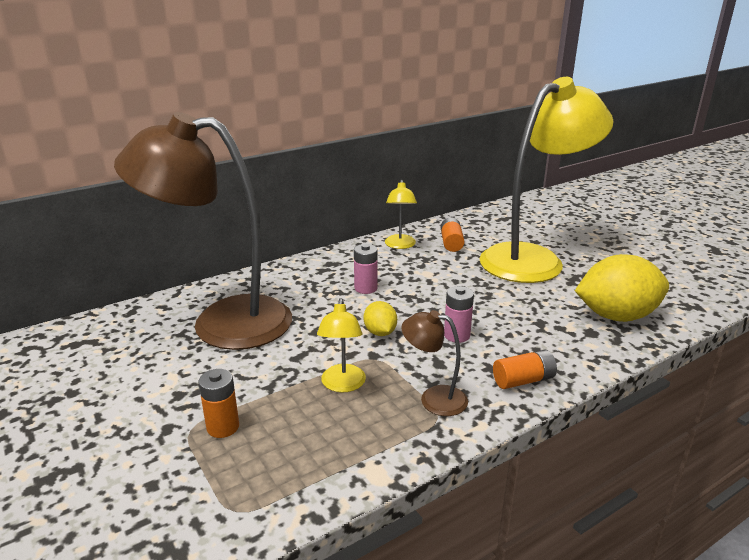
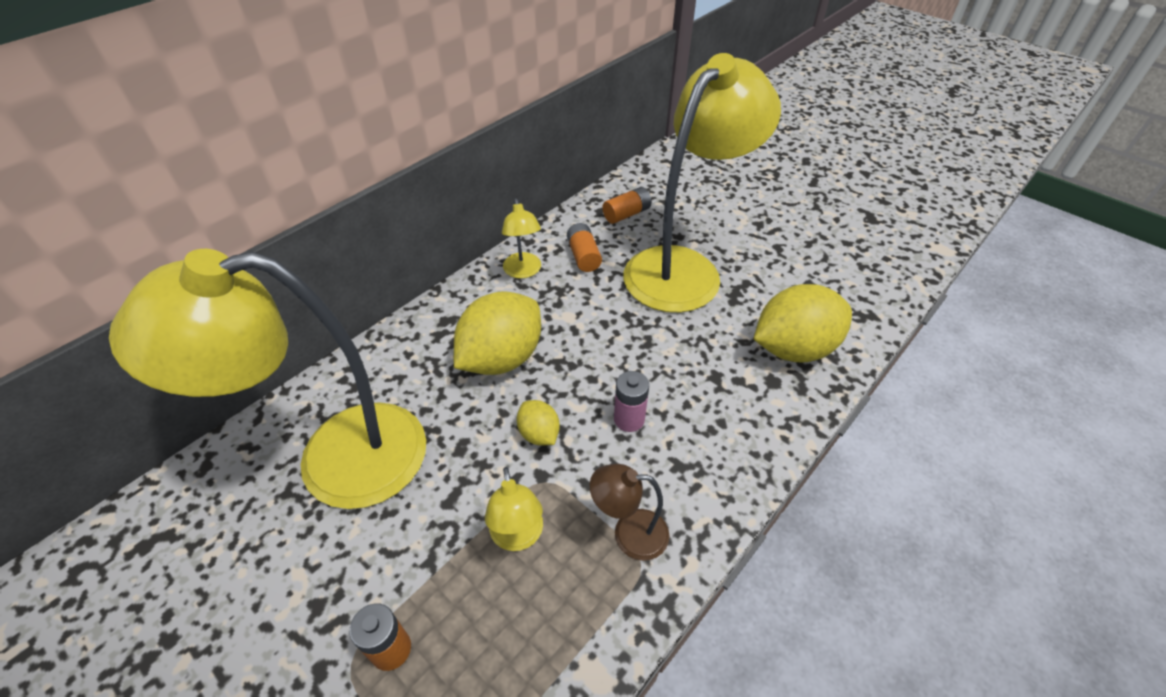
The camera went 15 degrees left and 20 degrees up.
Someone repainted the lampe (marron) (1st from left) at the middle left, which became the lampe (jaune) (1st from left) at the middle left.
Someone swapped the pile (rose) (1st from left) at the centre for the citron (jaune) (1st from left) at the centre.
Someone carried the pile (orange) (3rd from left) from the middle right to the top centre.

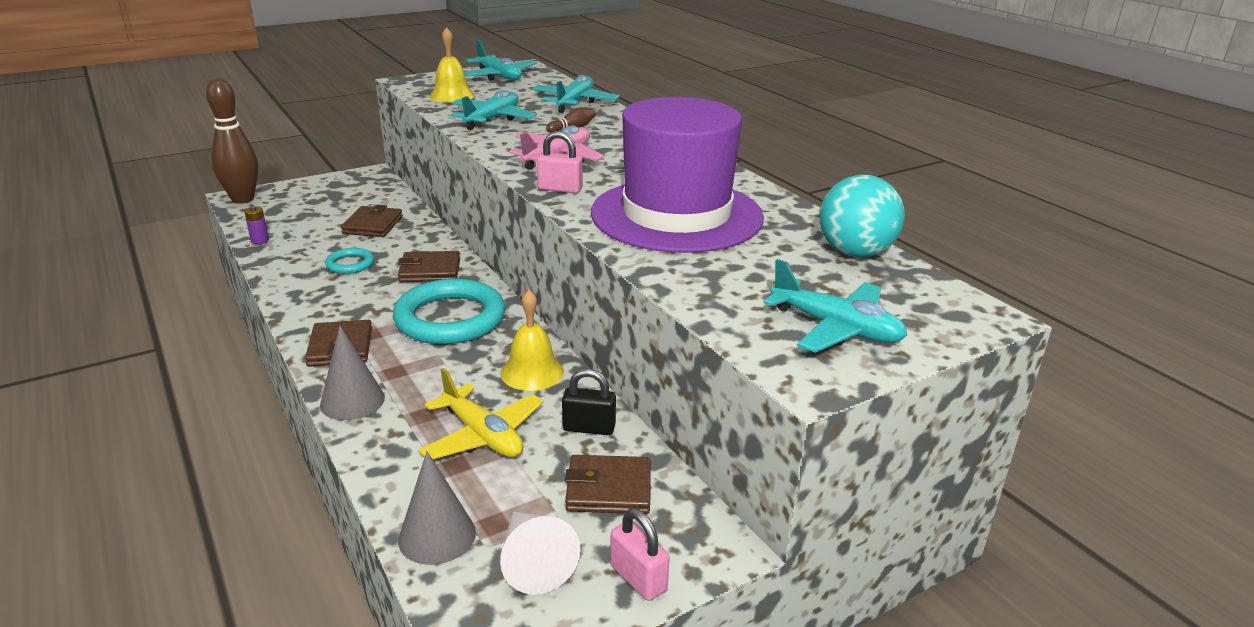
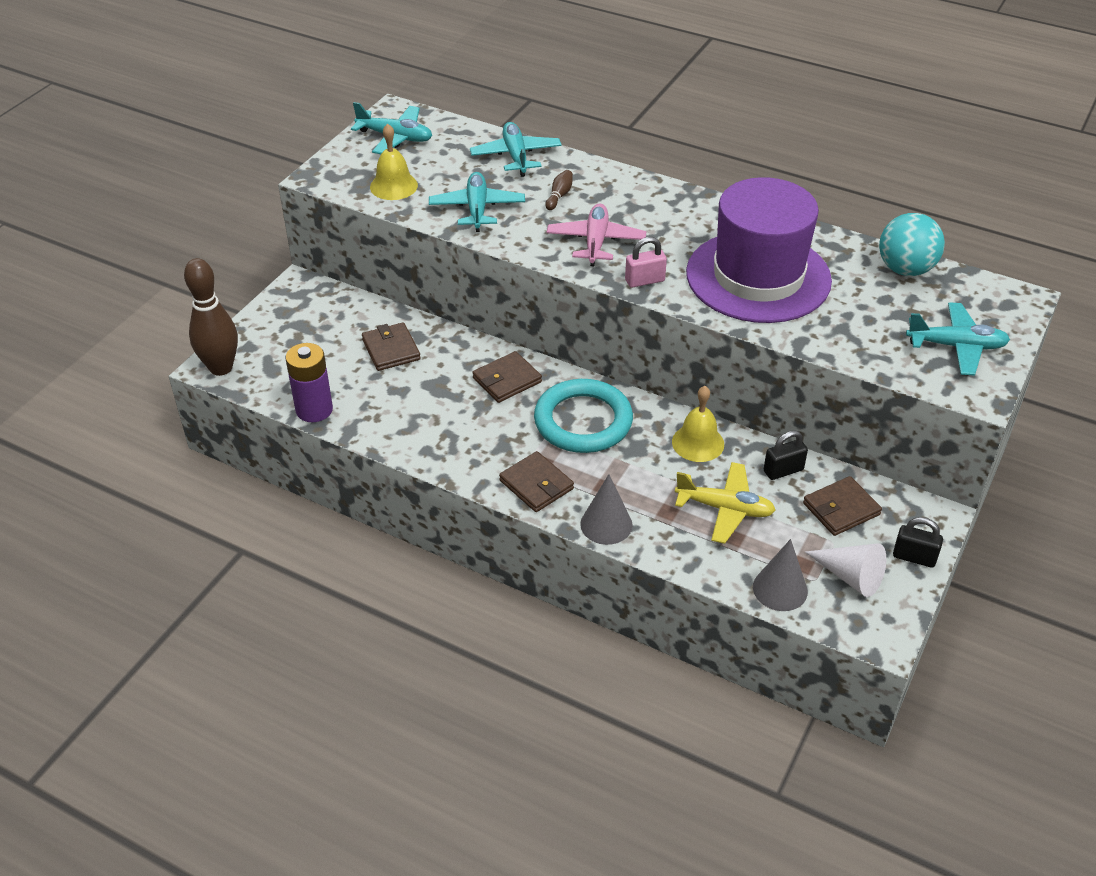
The camera went 30 degrees left and 15 degrees up.
Someone scaled the pile (violet) at the middle left by 2.09.
Someone took away the anneau (turquoise) (1st from left) at the middle left.
Someone repainted the cadenas (rose) (2nd from left) at the bottom centre, which became the cadenas (noir) (2nd from left) at the middle right.

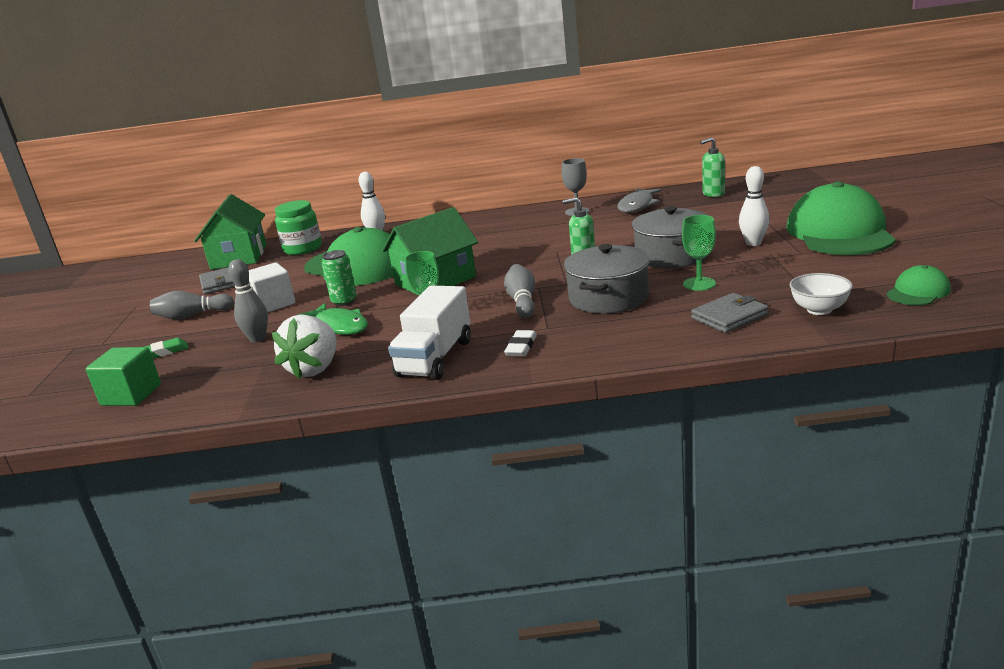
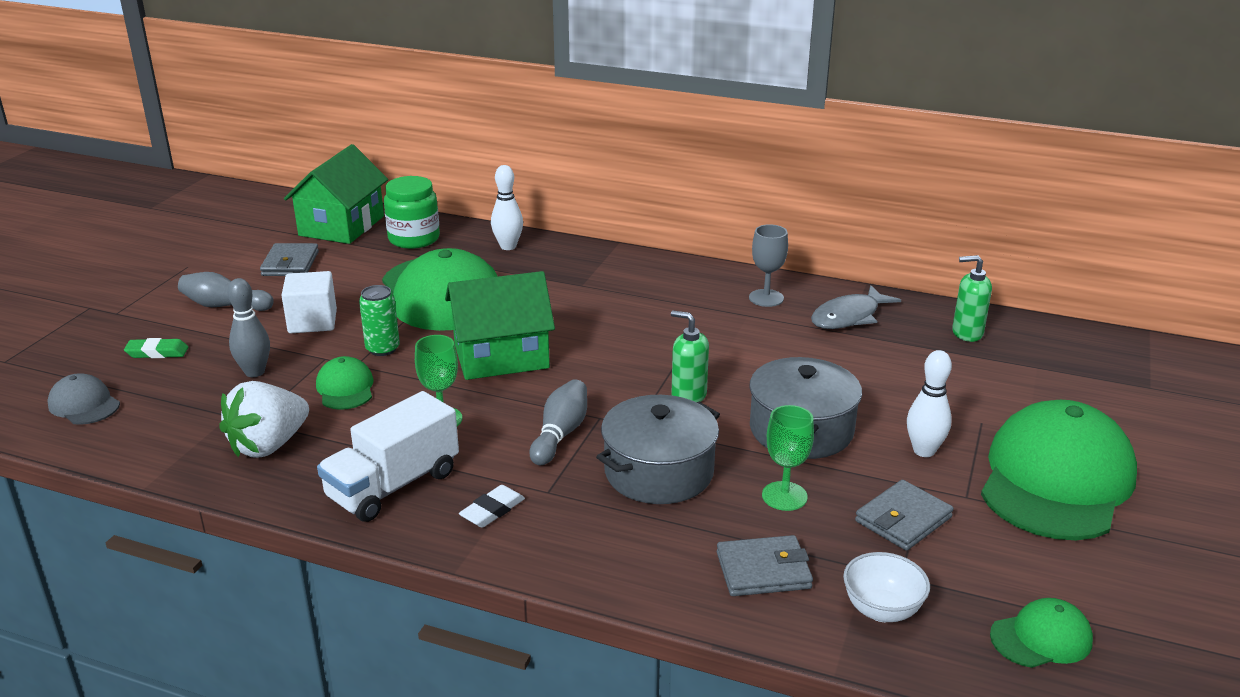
The camera went 20 degrees right and 5 degrees up.
Someone swapped the cube (vert) at the middle left for the casquette (gris) at the middle left.
Someone swapped the poisson (vert) at the middle left for the casquette (vert) (1st from left) at the middle left.
Someone put down the portefeuille (gris) (3rd from left) at the bottom right.

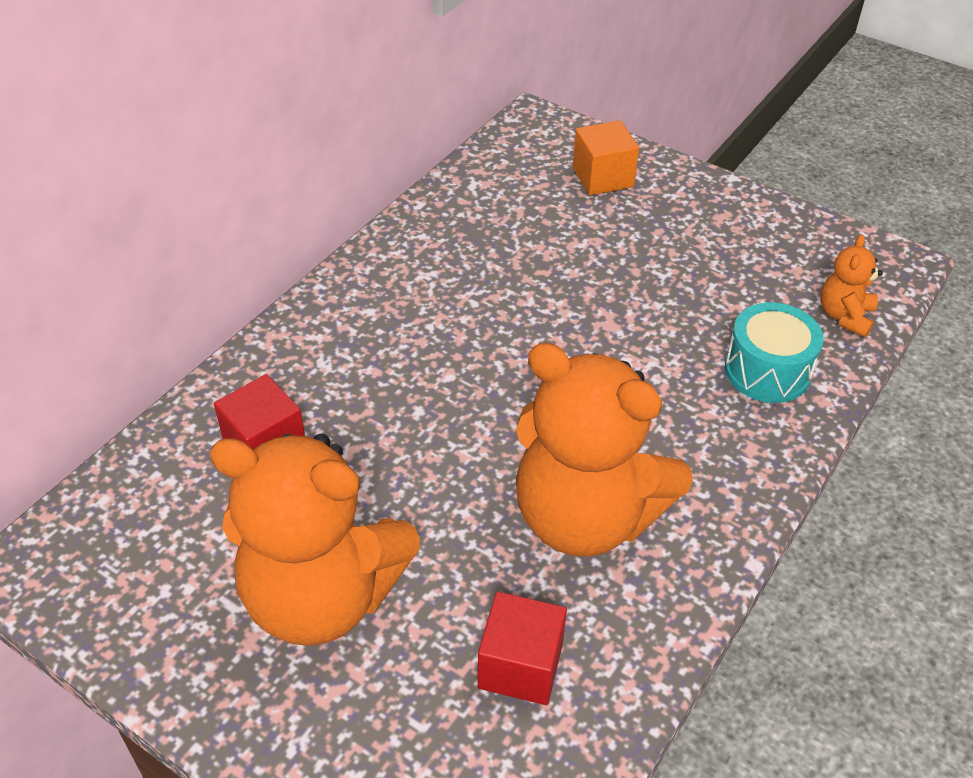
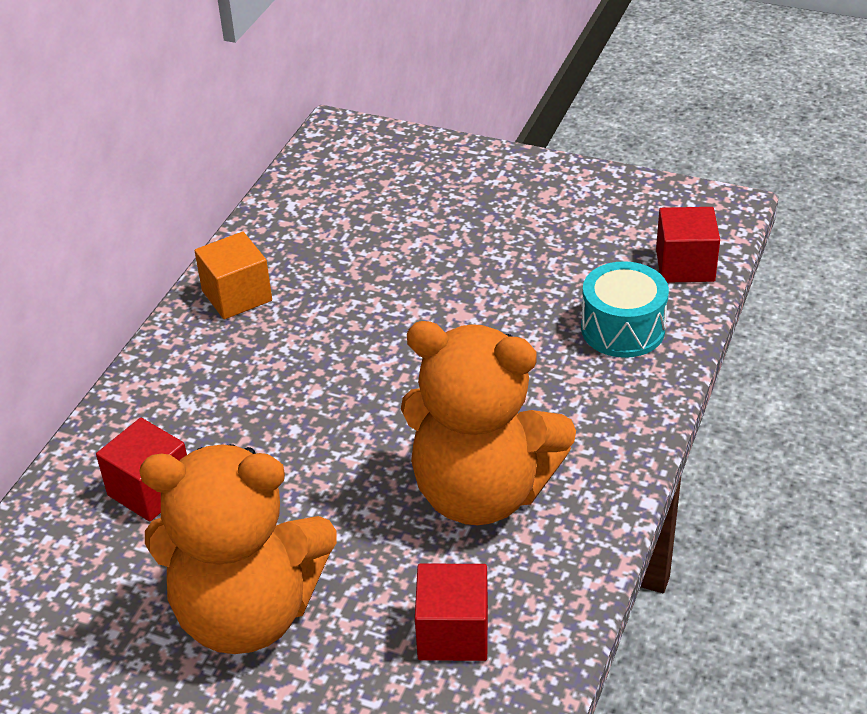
The camera went 10 degrees left and 5 degrees down.
Someone carried the cube (orange) from the top centre to the middle left.
Someone swapped the ours en peluche (orange) (3rd from left) at the middle right for the cube (rouge) (3rd from left) at the middle right.

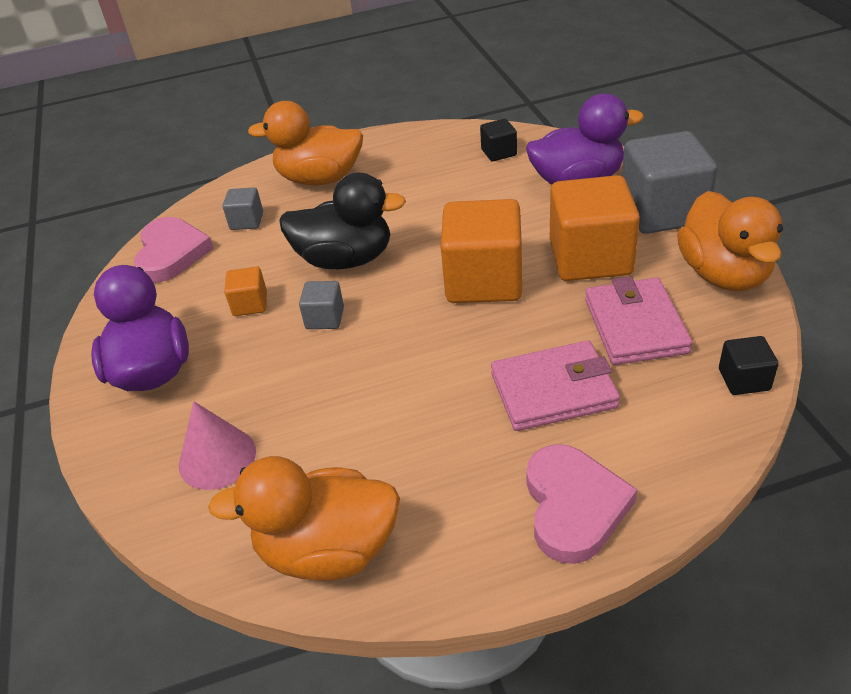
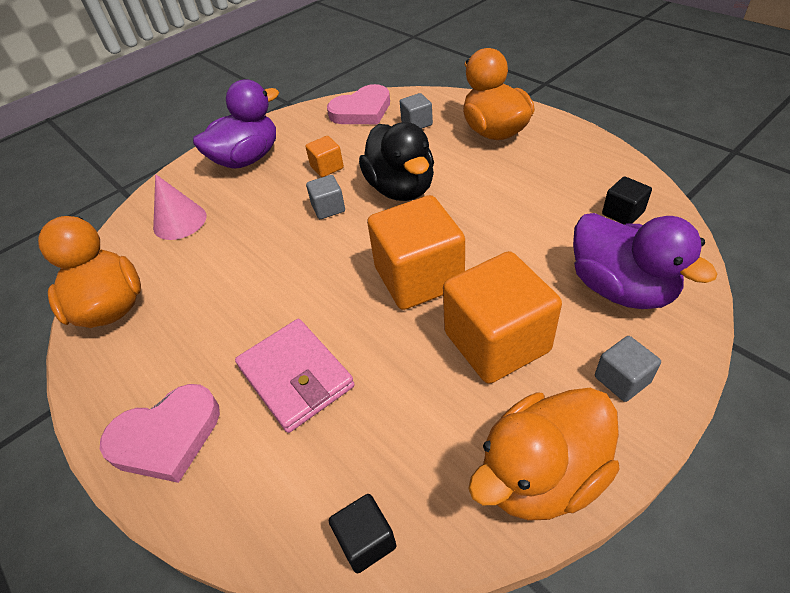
The camera went 65 degrees right and 5 degrees up.
Someone took away the portefeuille (rose) (2nd from left) at the middle right.
Someone scaled the cube (gris) (3rd from left) at the top right by 0.47.

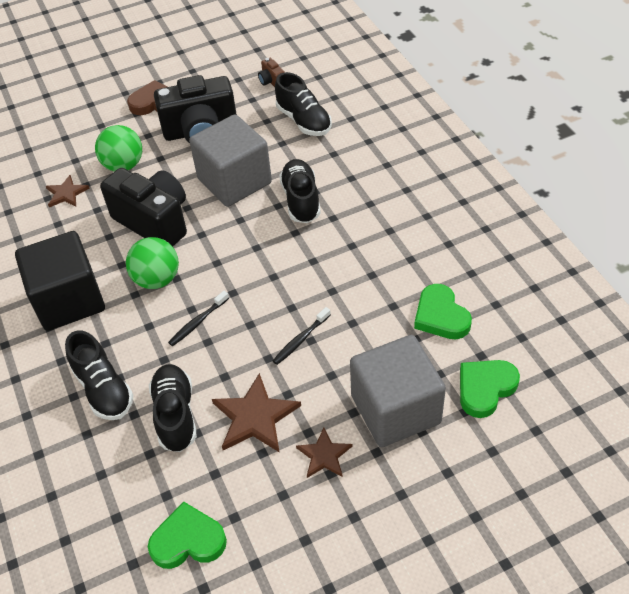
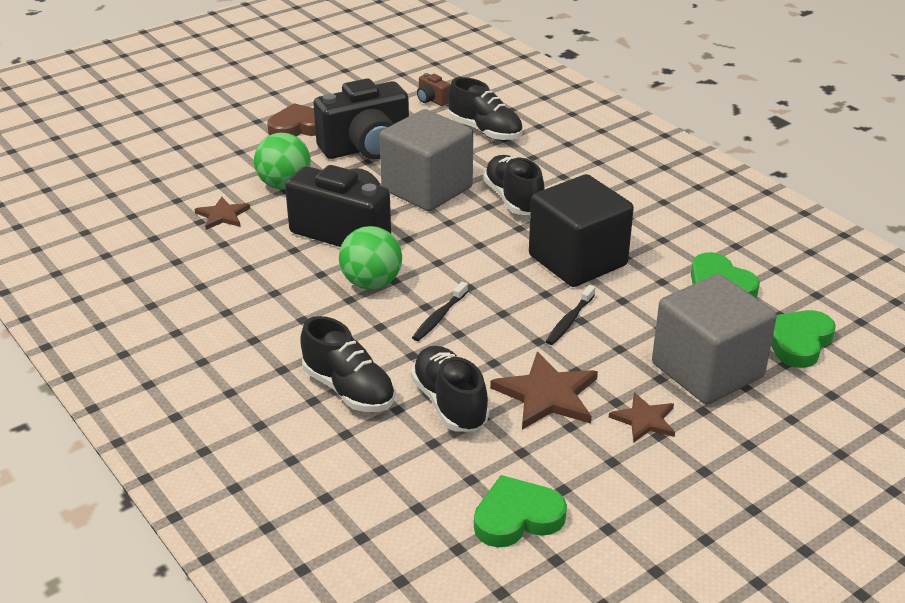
The camera went 15 degrees left and 15 degrees down.
Someone carried the cube (noir) from the middle left to the centre.

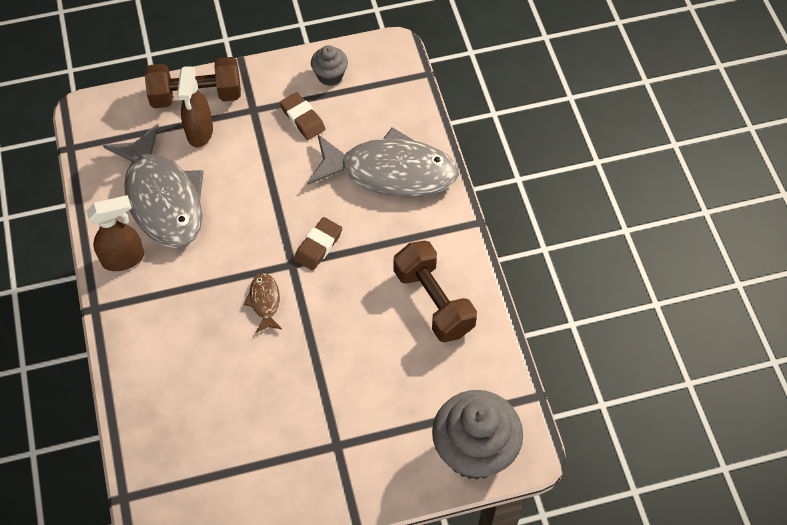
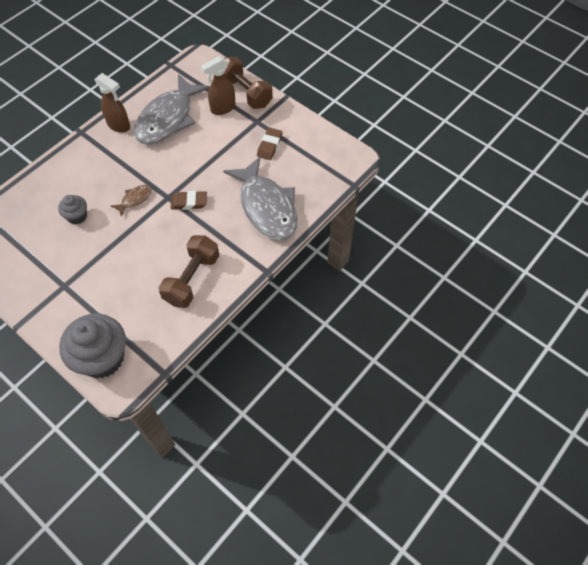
The camera went 55 degrees right and 0 degrees up.
Someone carried the muffin (gris) (1st from left) from the top centre to the middle left.

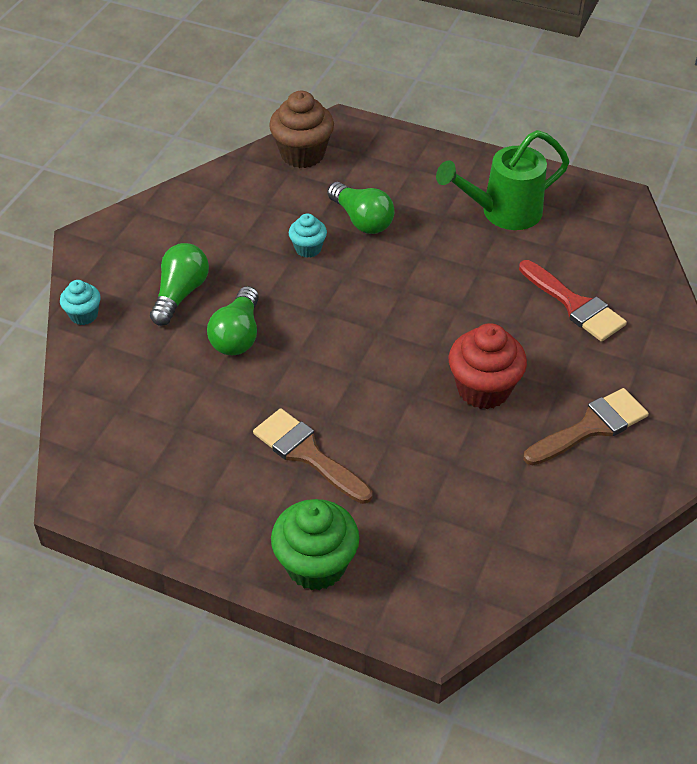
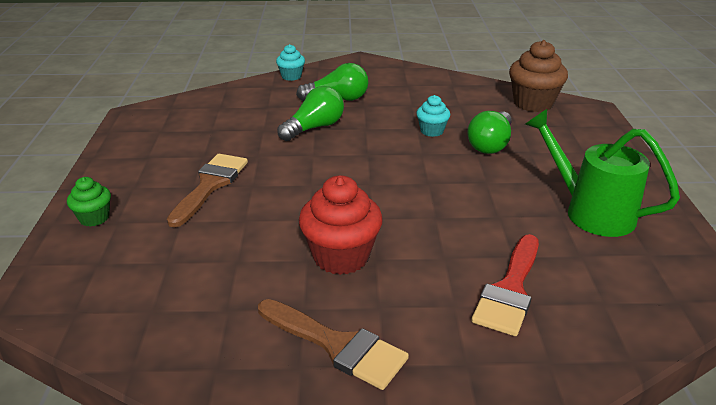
The camera went 65 degrees right and 15 degrees down.
Someone rotated the ampoule (vert) (2nd from left in the first image) at the centre by 150 degrees clockwise.
Someone scaled the muffin (vert) at the bottom centre by 0.55.

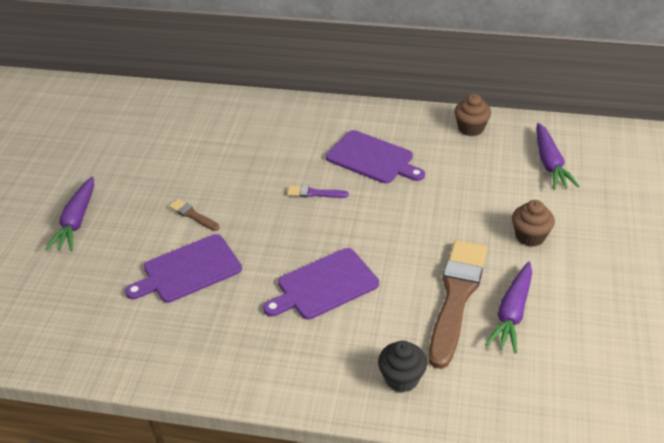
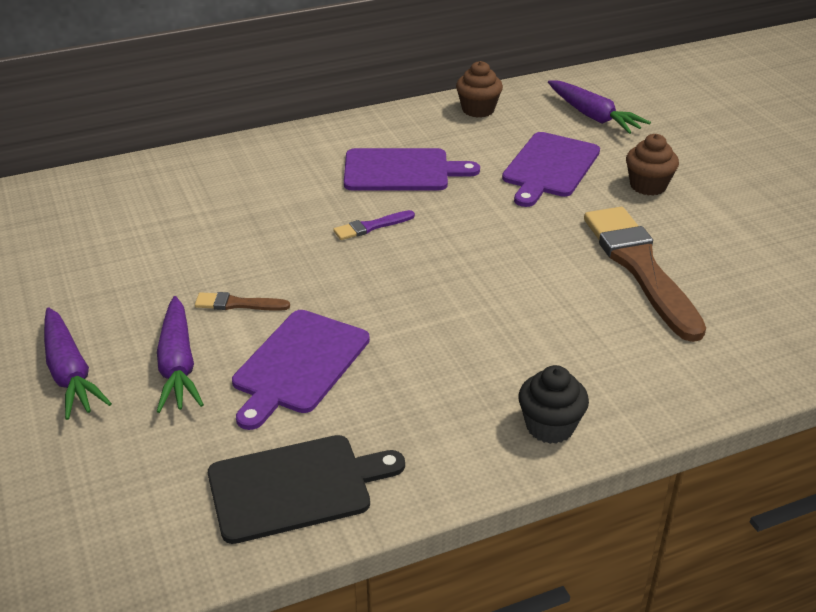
The camera went 35 degrees left and 5 degrees down.
Someone carried the planche à découper (violet) (2nd from left in the first image) from the centre to the top right.
Someone carried the muffin (noir) from the bottom centre to the middle right.
Someone carried the carotte (violet) (2nd from left) from the bottom right to the middle left.
Someone put down the planche à découper (noir) at the bottom centre.

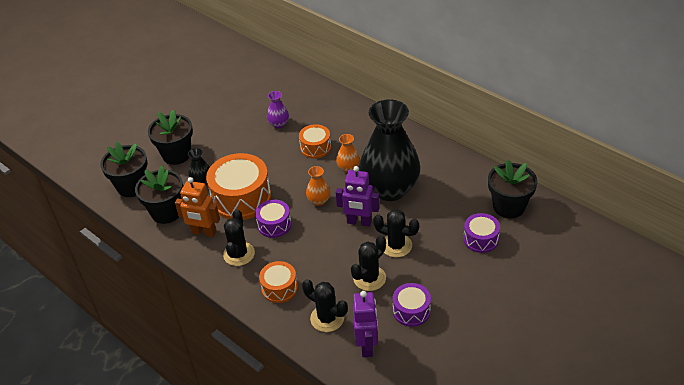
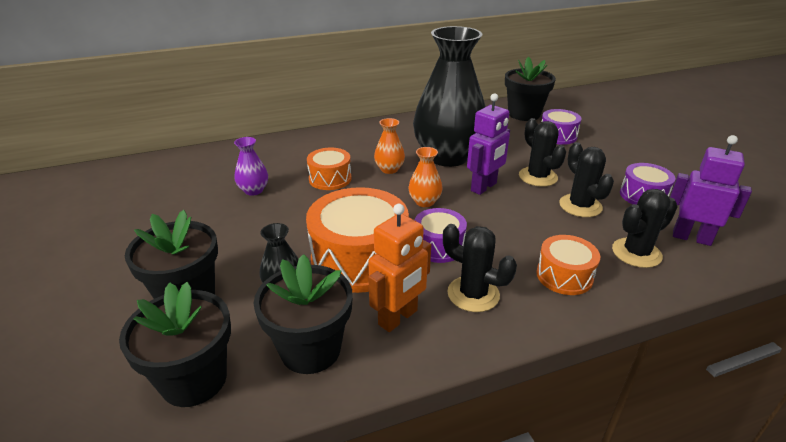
The camera went 65 degrees left and 10 degrees down.
Someone rotated the cactus (noir) (4th from left in the first image) at the centre by 75 degrees counterclockwise.

